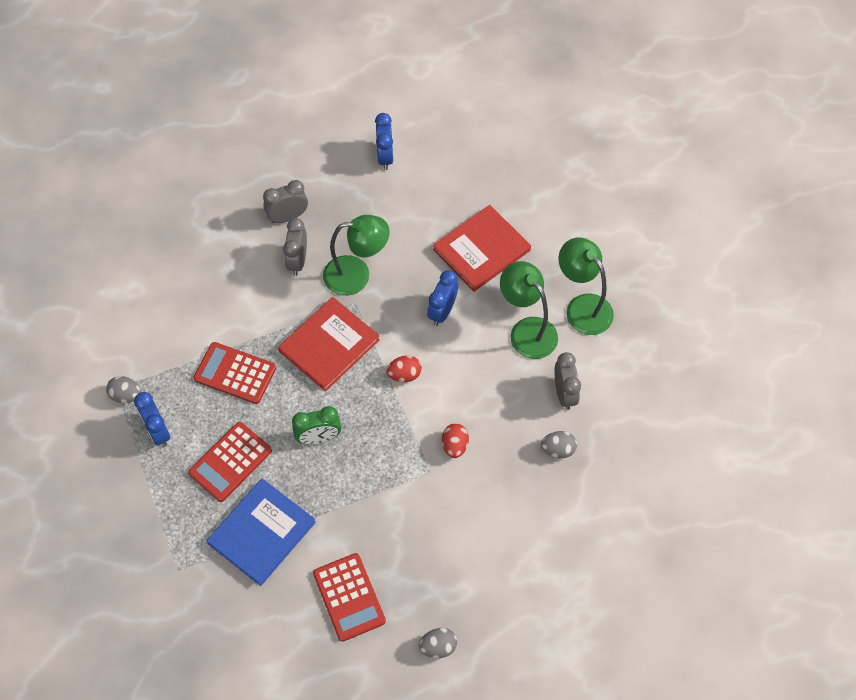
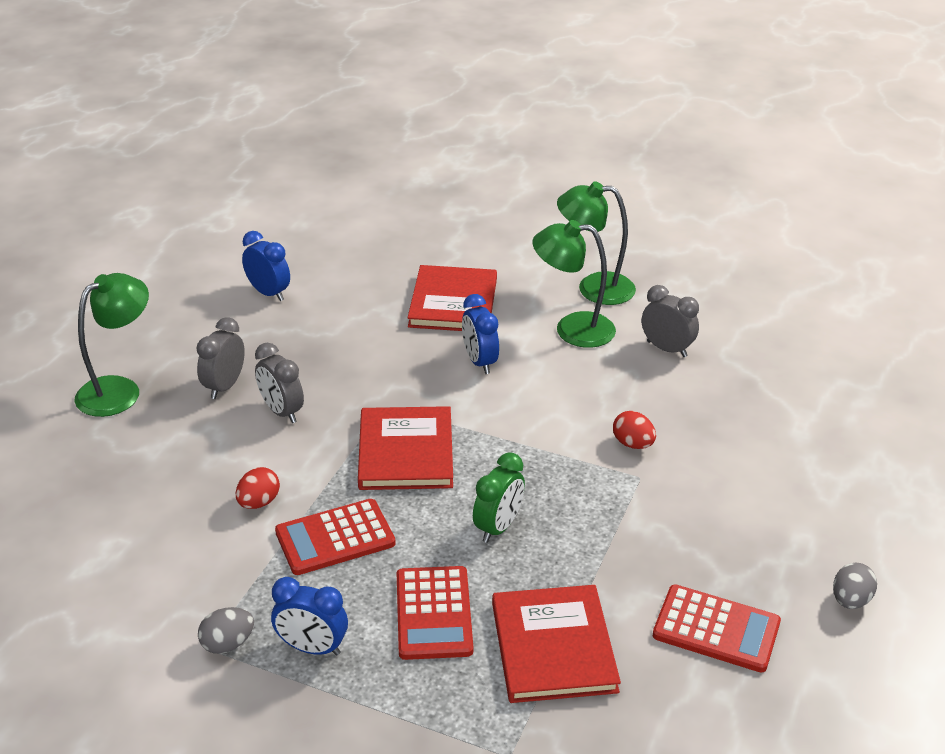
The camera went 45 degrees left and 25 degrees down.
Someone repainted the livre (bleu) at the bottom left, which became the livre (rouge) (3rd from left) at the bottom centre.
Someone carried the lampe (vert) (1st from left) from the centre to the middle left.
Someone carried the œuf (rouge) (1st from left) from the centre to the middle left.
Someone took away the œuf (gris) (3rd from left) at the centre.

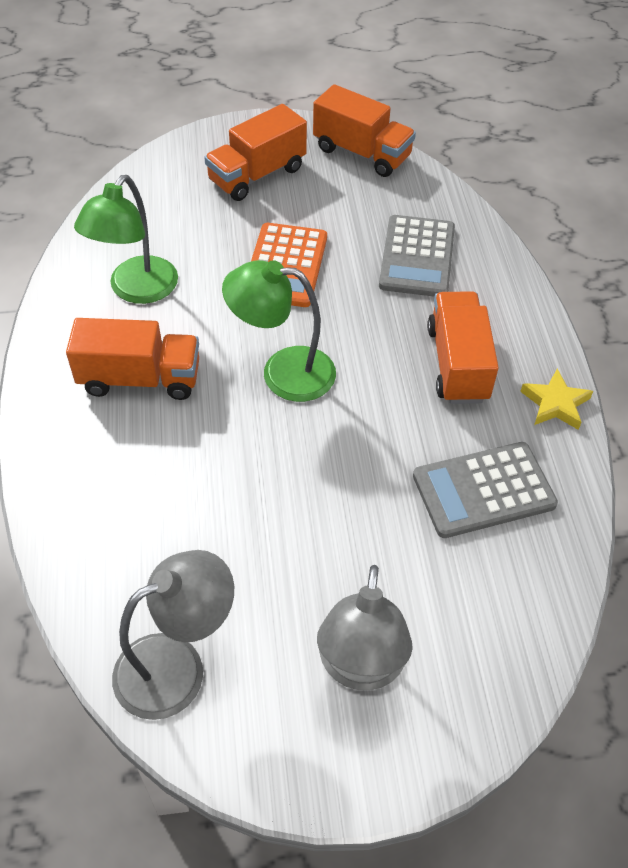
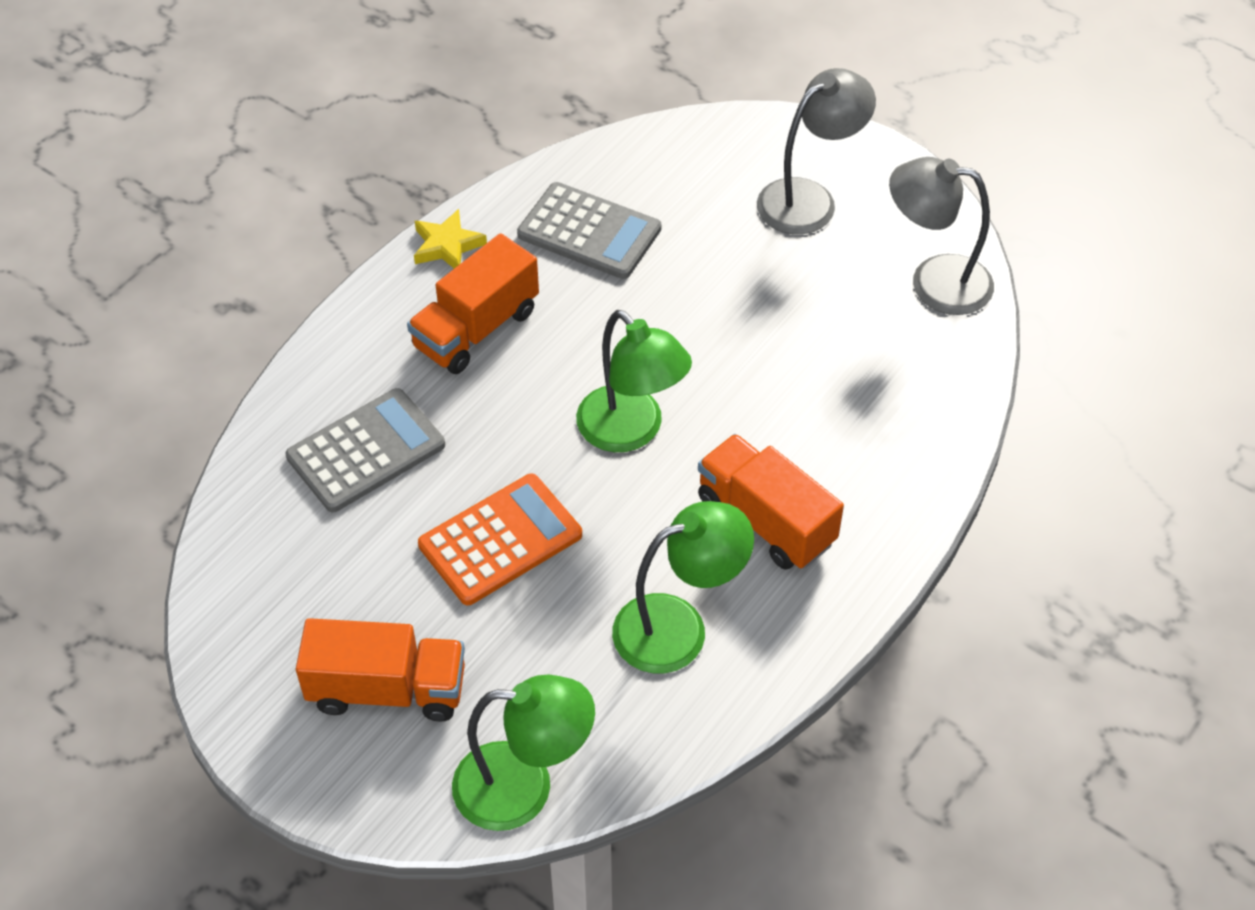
The camera went 135 degrees left and 0 degrees up.
Someone took away the camion (orange) (3rd from left) at the top centre.
Someone put down the lampe (vert) (1st from left) at the bottom centre.

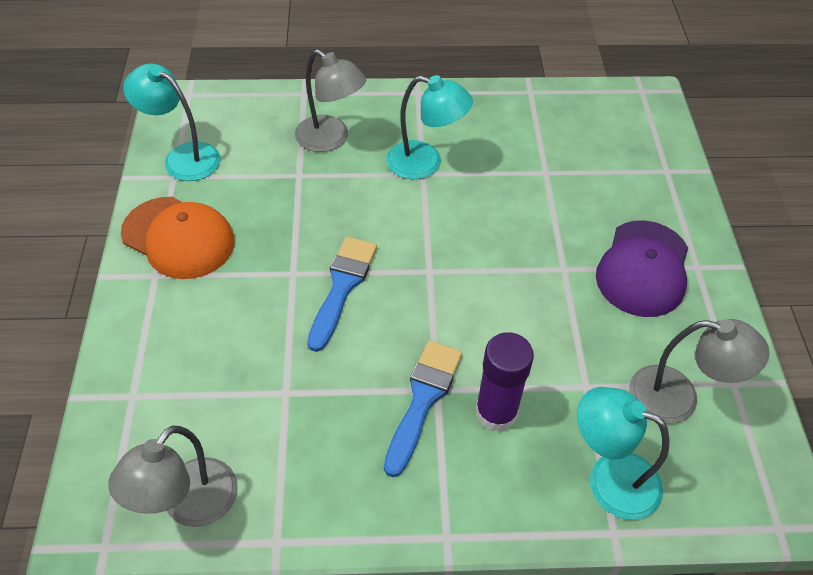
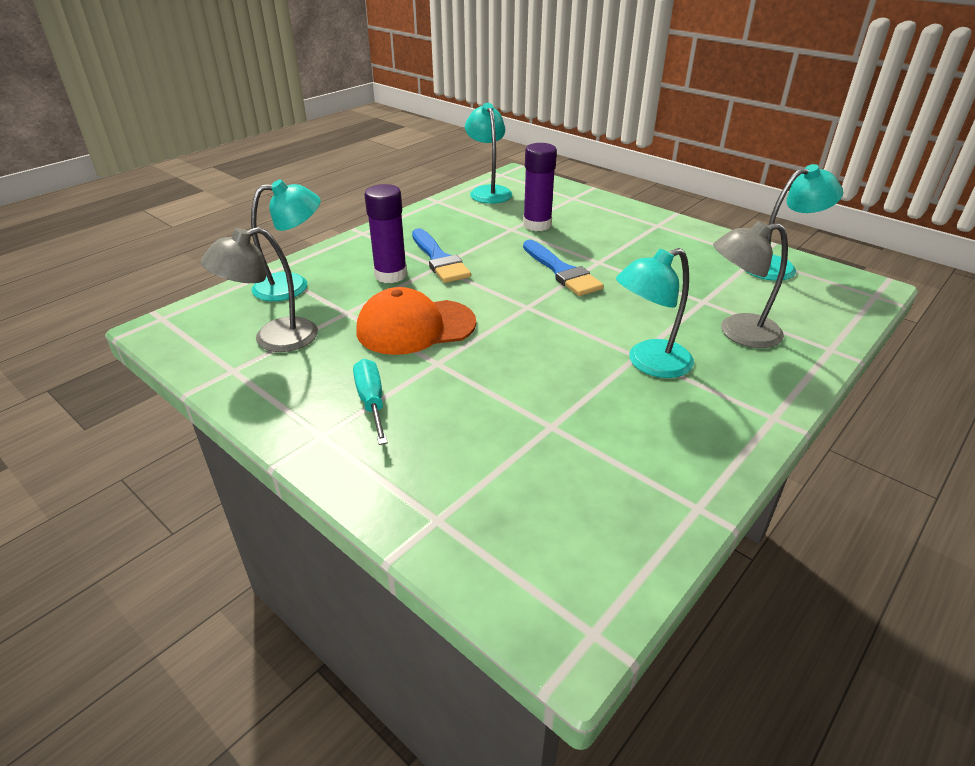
The camera went 135 degrees right and 15 degrees down.
Someone repainted the lampe (gris) (1st from left) at the bottom left, which became the lampe (turquoise) (2nd from left) at the top centre.
Someone carried the casquette (orange) from the middle left to the centre.
Someone swapped the casquette (violet) at the middle right for the tournevis (turquoise) at the centre.
Someone put down the bâton de colle (violet) (2nd from left) at the top centre.

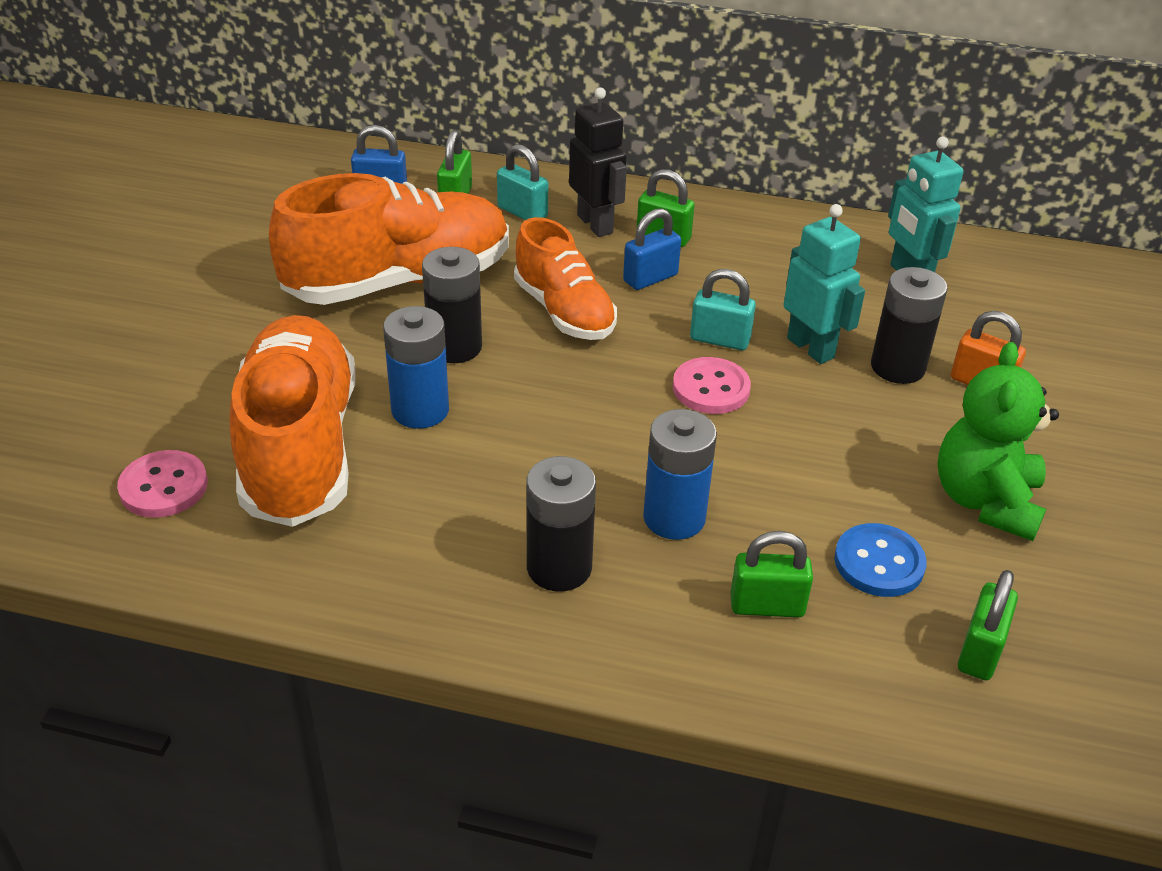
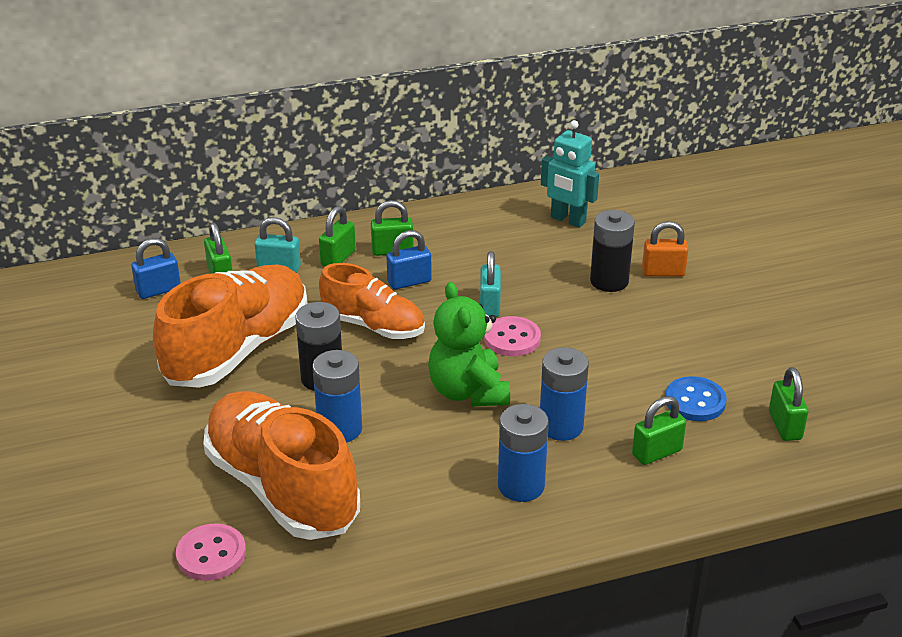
The camera went 30 degrees left and 5 degrees down.
Someone repainted the pile (noir) (2nd from left) at the centre, which became the pile (bleu) (2nd from left) at the bottom centre.
Someone swapped the robot (noir) at the top centre for the cadenas (vert) (2nd from left) at the centre.
Someone rotated the cadenas (bleu) (2nd from left) at the top centre by 45 degrees clockwise.
Someone rotated the cadenas (turquoise) (2nd from left) at the centre by 75 degrees counterclockwise.
Someone took away the robot (turquoise) (1st from left) at the top right.
Someone carried the ours en peluche (vert) from the middle right to the centre.

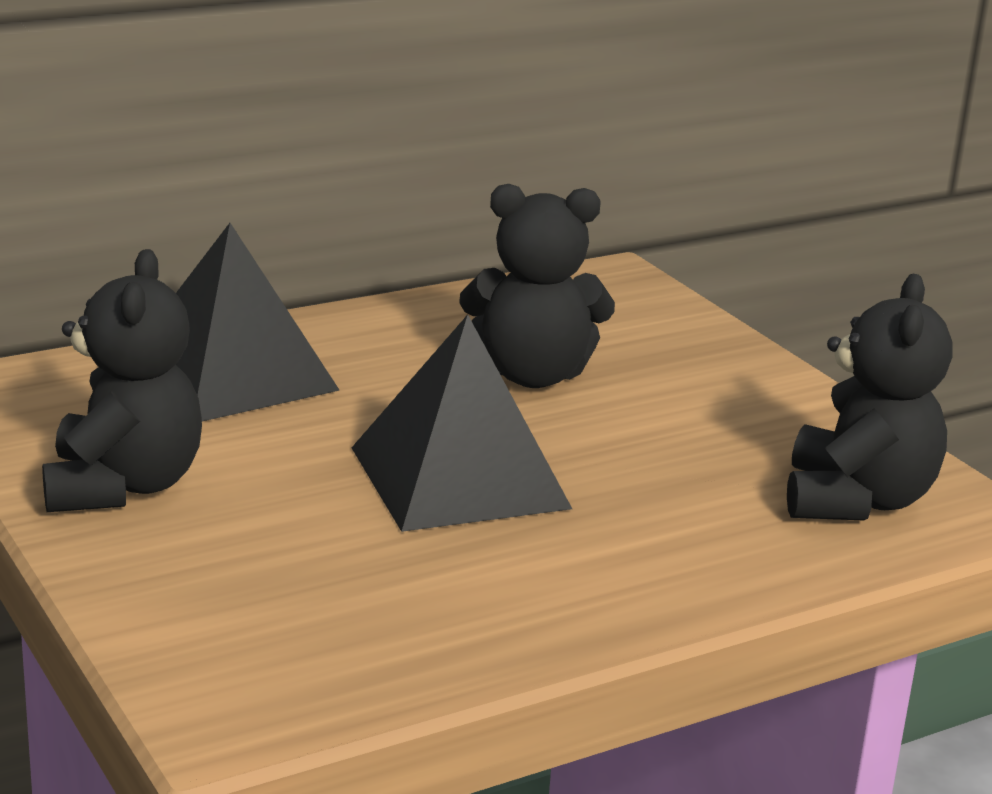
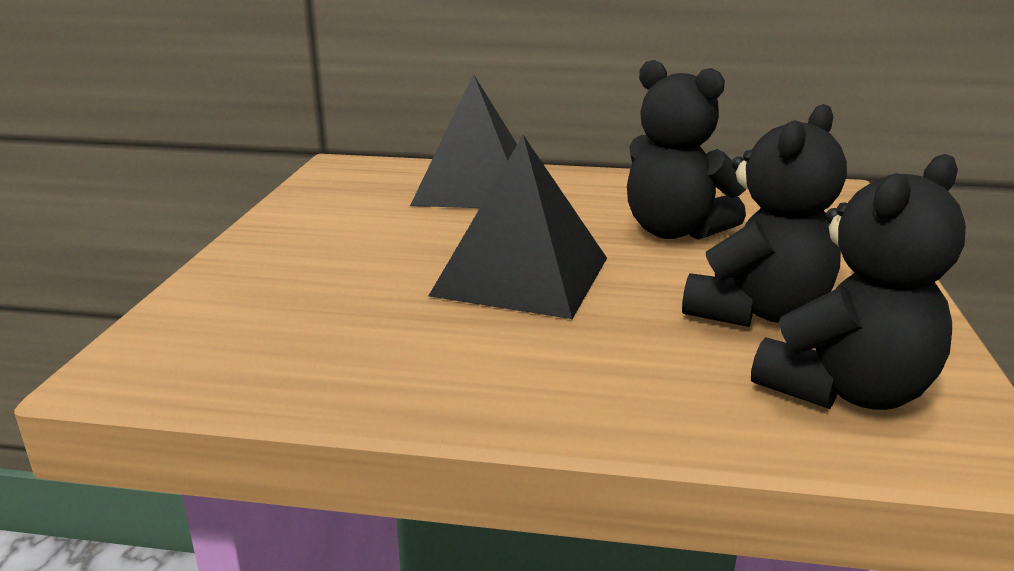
The camera went 40 degrees right and 0 degrees up.
Someone carried the ours en peluche (noir) (1st from left in the first image) from the middle left to the middle right.

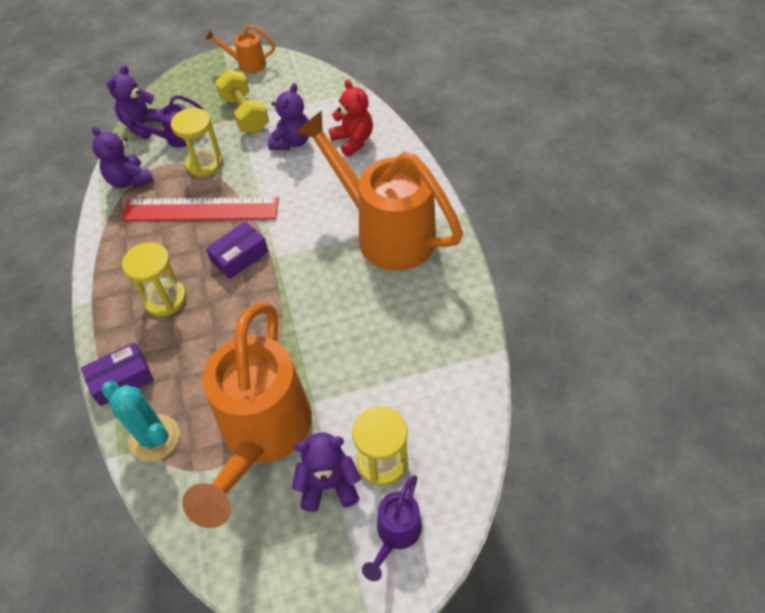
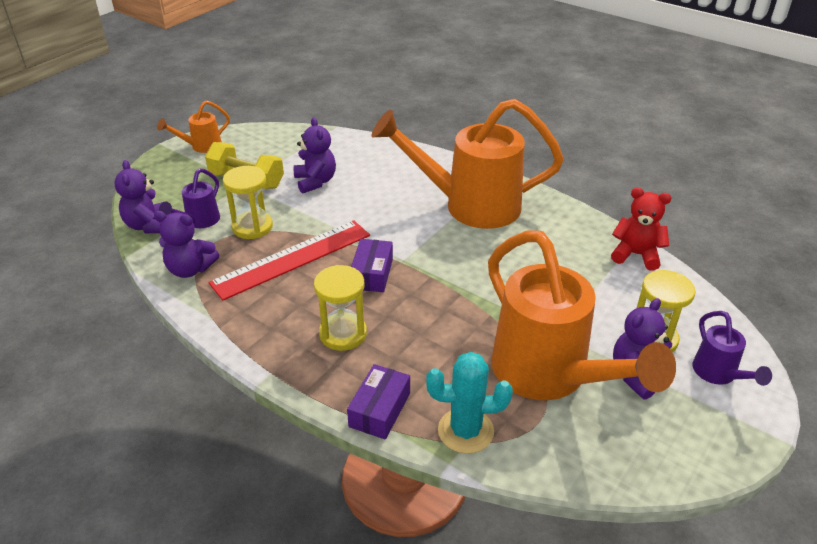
The camera went 40 degrees left and 15 degrees down.
Someone carried the ours en peluche (rouge) from the top centre to the middle right.

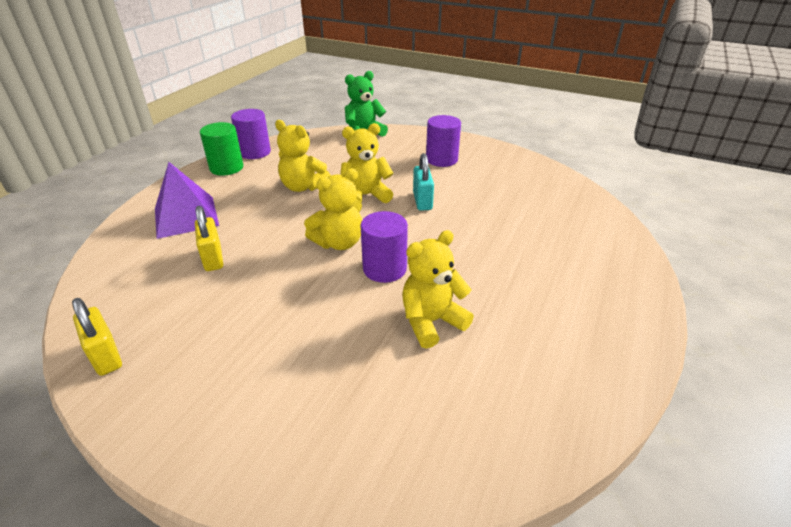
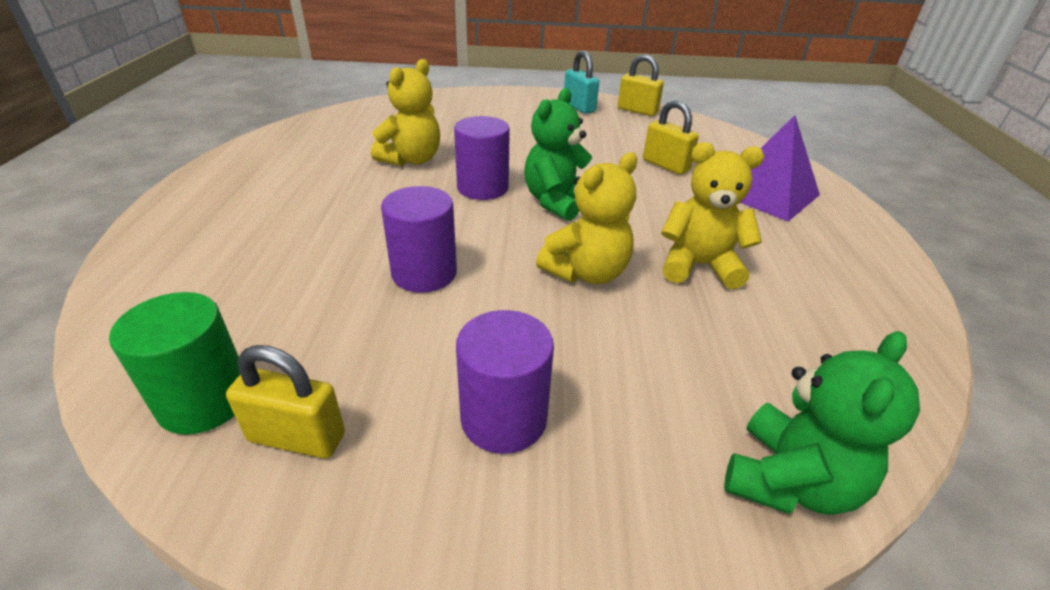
The camera went 155 degrees right and 0 degrees up.
Someone carried the cylindre (vert) from the top left to the middle left.
Someone carried the cylindre (violet) (1st from left) from the top left to the centre.
Someone repainted the ours en peluche (jaune) (2nd from left) at the centre, which became the ours en peluche (vert) (1st from left) at the top centre.
Someone carried the cadenas (turquoise) from the centre to the top centre.
Someone put down the cadenas (jaune) (1st from left) at the bottom left.

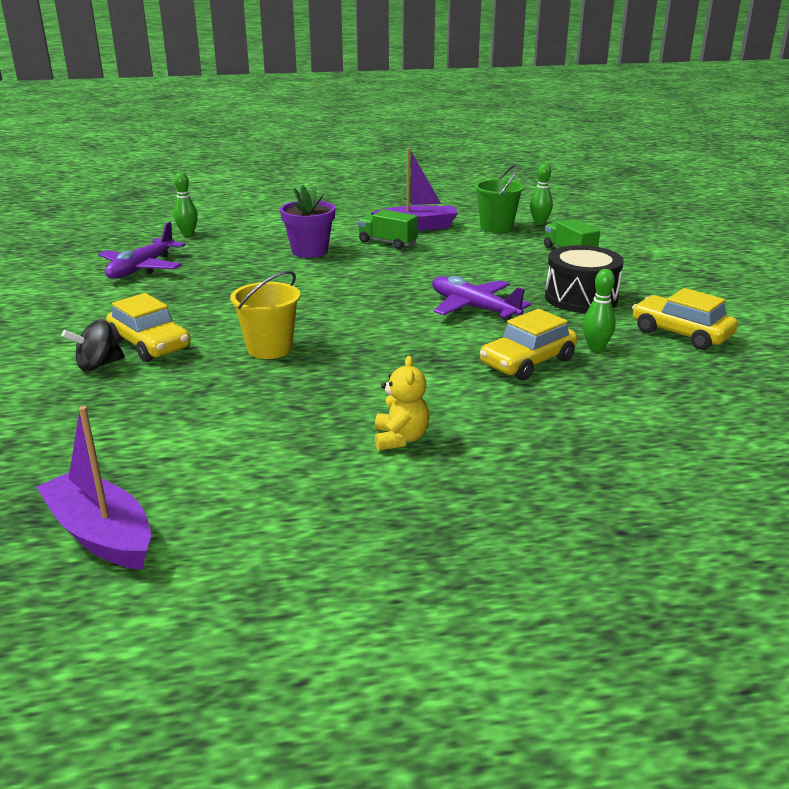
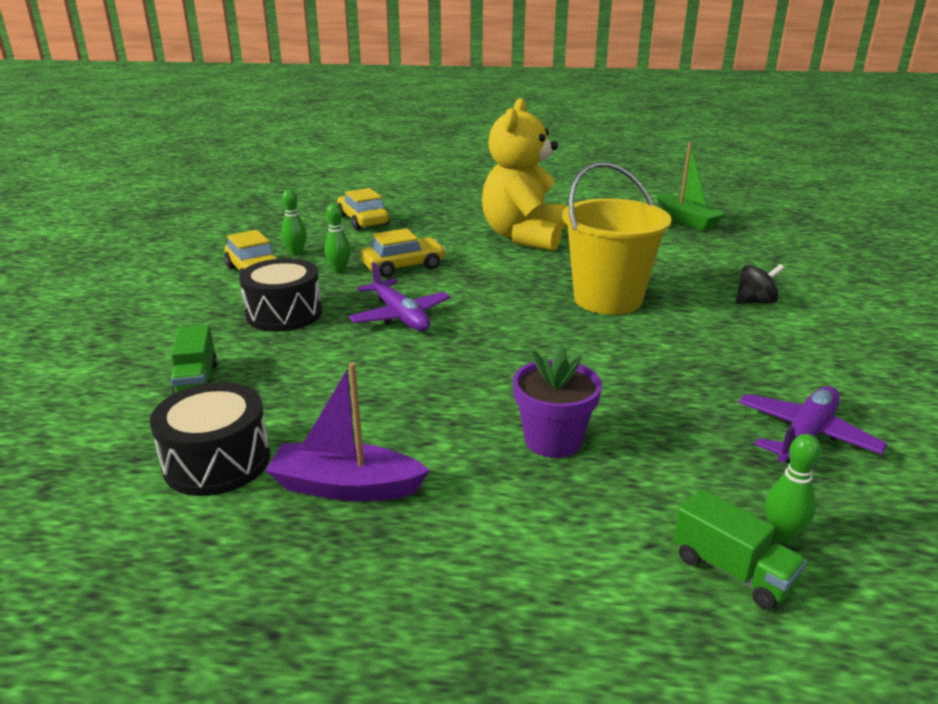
The camera went 165 degrees left and 0 degrees up.
Someone repainted the bateau (violet) (1st from left) at the middle left, which became the bateau (vert) at the top right.
Someone carried the voiture (jaune) (1st from left in the first image) from the middle left to the top centre.
Someone scaled the seau (jaune) at the centre by 1.70.
Someone carried the camion (vert) (1st from left in the first image) from the top centre to the bottom right.
Someone scaled the ours en peluche (jaune) at the centre by 2.48.
Someone swapped the seau (vert) at the top centre for the tambour (noir) (1st from left) at the middle left.
Someone carried the quille (vert) (2nd from left in the first image) from the top right to the top left.

